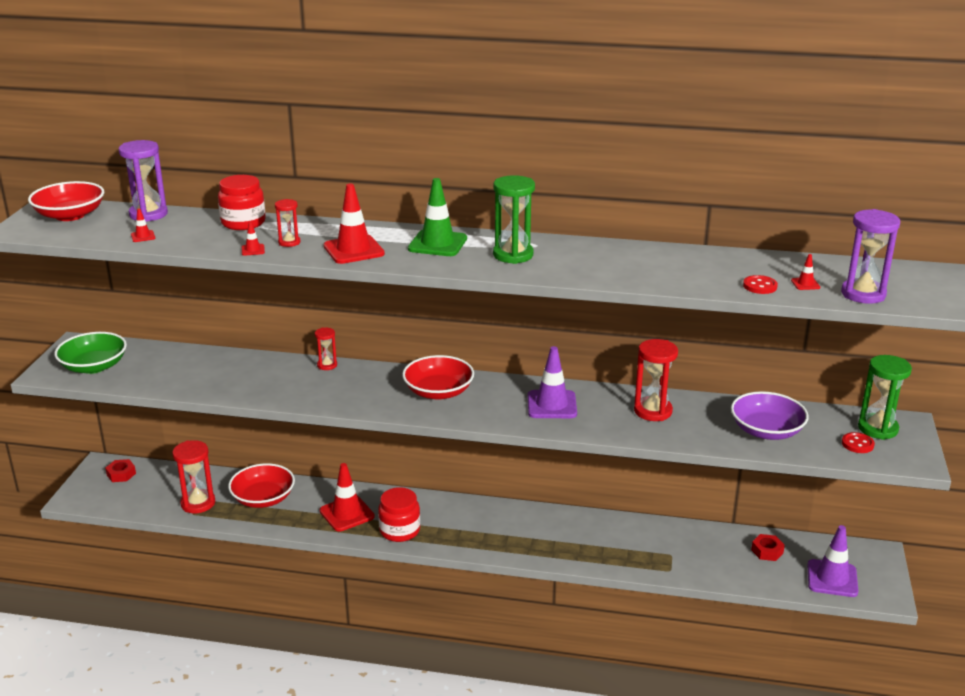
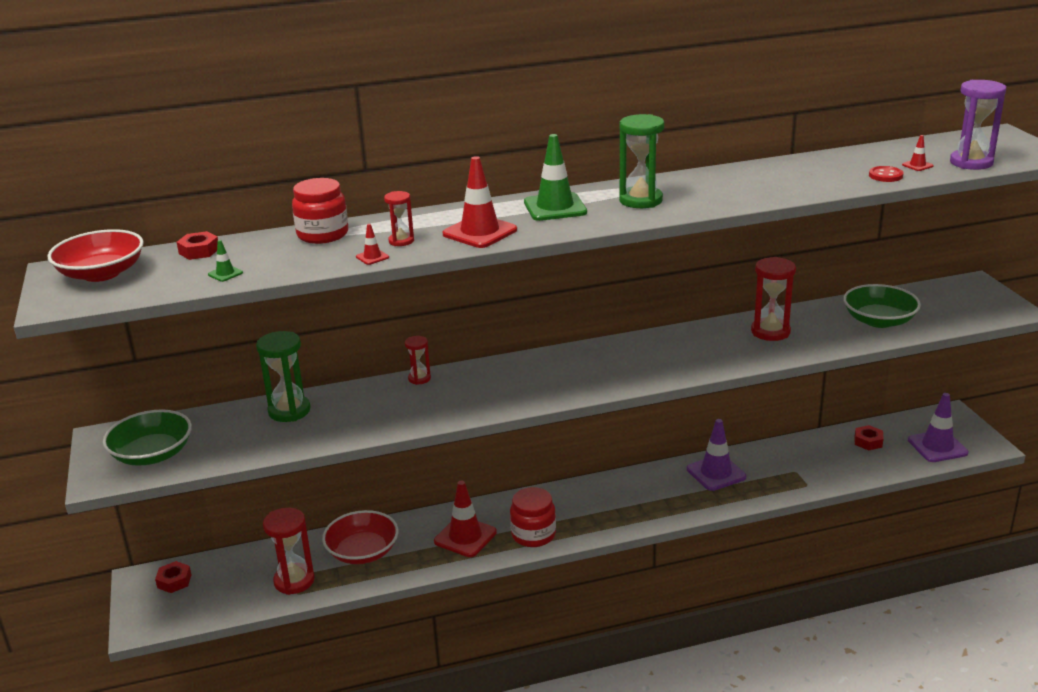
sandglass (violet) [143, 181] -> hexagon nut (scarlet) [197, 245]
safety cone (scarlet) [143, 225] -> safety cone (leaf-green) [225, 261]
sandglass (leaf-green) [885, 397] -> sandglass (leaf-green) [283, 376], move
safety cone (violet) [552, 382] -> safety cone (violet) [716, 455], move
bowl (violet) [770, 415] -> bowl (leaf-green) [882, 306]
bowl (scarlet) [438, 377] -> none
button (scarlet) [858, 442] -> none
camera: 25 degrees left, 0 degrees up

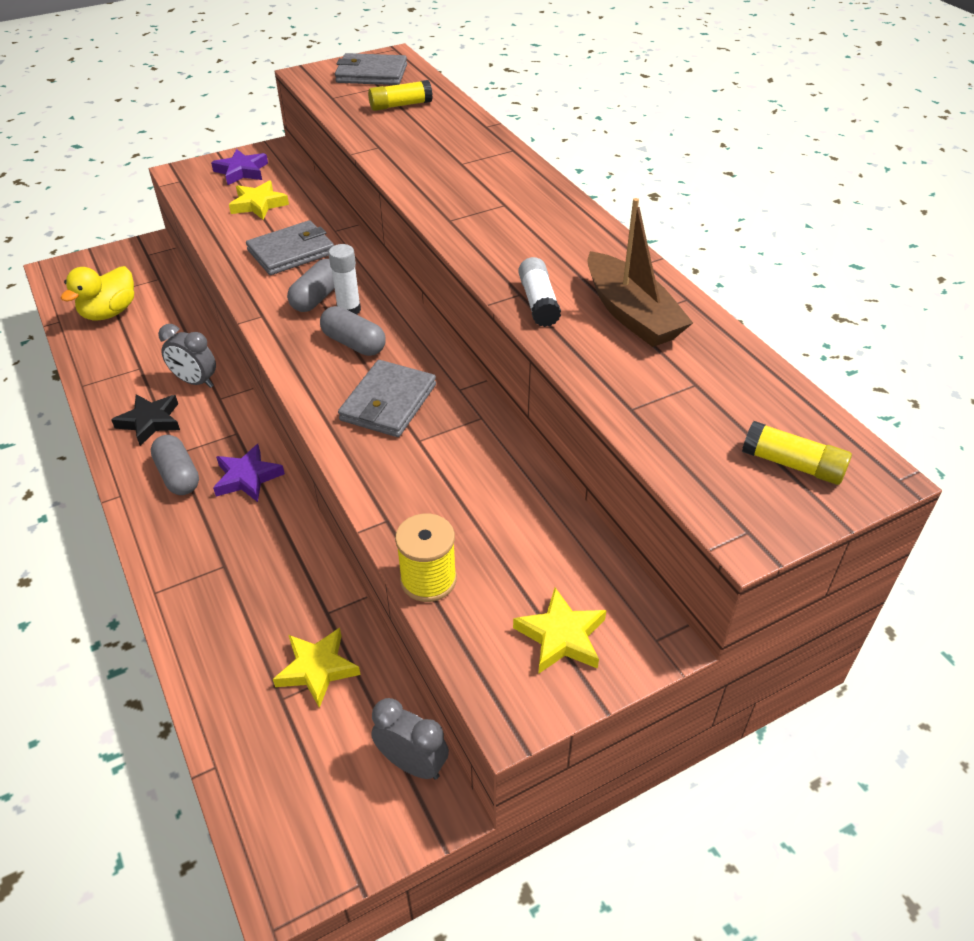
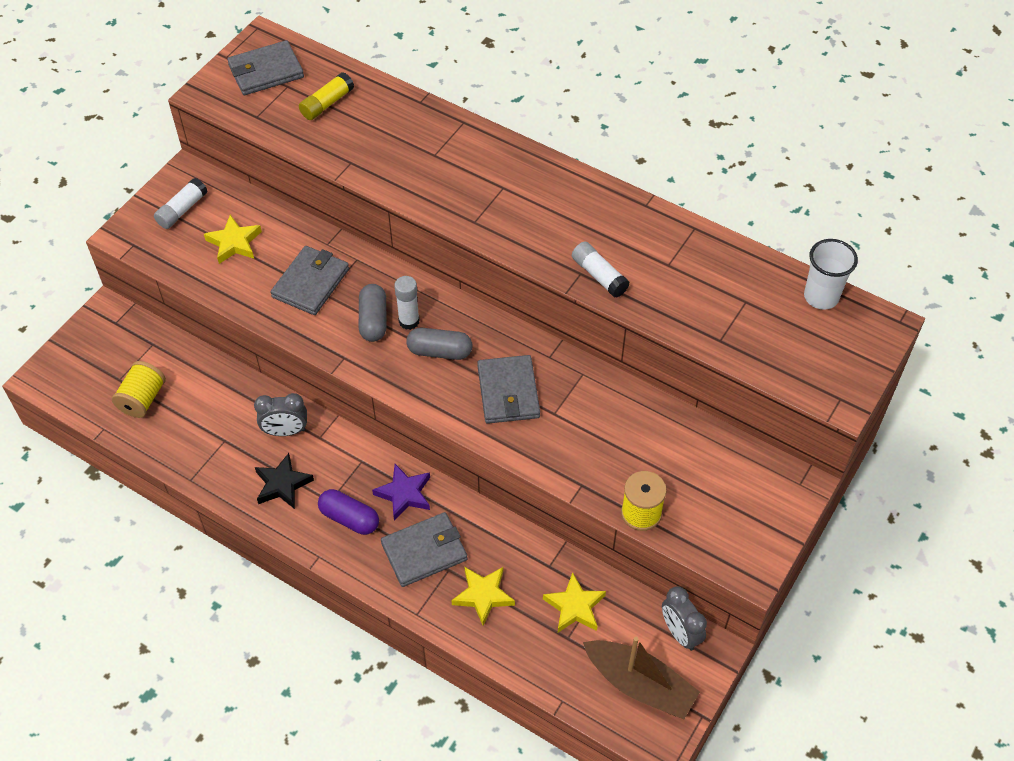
toy duck (yellow) [97, 293] -> bobbin (yellow) [139, 389]
star shape (violet) [239, 167] -> glue stick (white) [181, 203]
pill (grey) [175, 465] -> pill (violet) [348, 512]
none -> wallet (grey) [424, 549]
star shape (yellow) [559, 631] -> star shape (yellow) [483, 596], move
sailboat (brown) [640, 272] -> sailboat (brown) [641, 678], move
clock (grey) [410, 739] -> clock (grey) [684, 618], 120 degrees counterclockwise
none -> beaker (white) [831, 274]
glue stick (yellow) [797, 453] -> none
camera: 30 degrees left, 10 degrees up

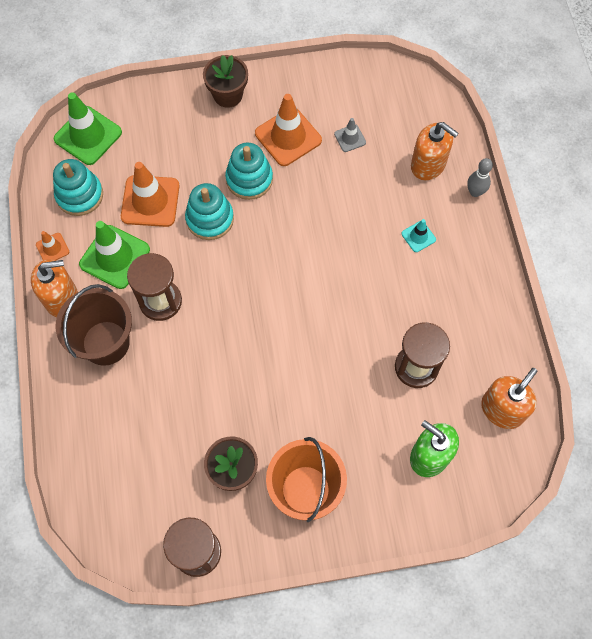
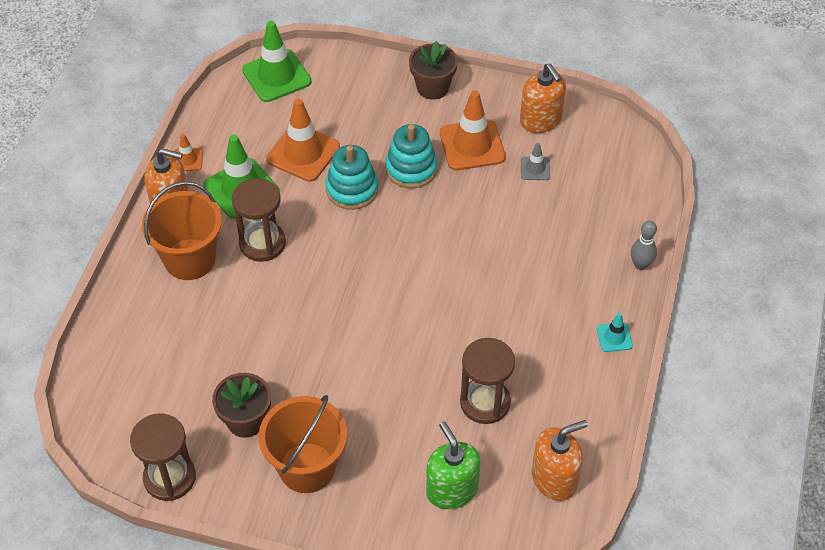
sand bucket (brown) [94, 325] -> sand bucket (orange) [182, 230]
soap dispenser (orange) [435, 151] -> soap dispenser (orange) [543, 98], move
safety cone (turquoise) [419, 235] -> safety cone (turquoise) [615, 332], move
stacking toy (turquoise) [78, 187] -> none
camera: 25 degrees right, 15 degrees down

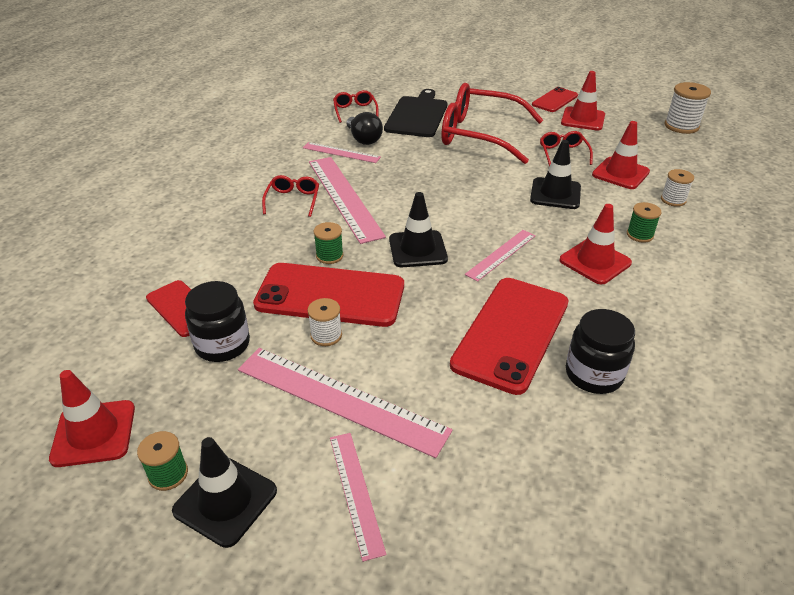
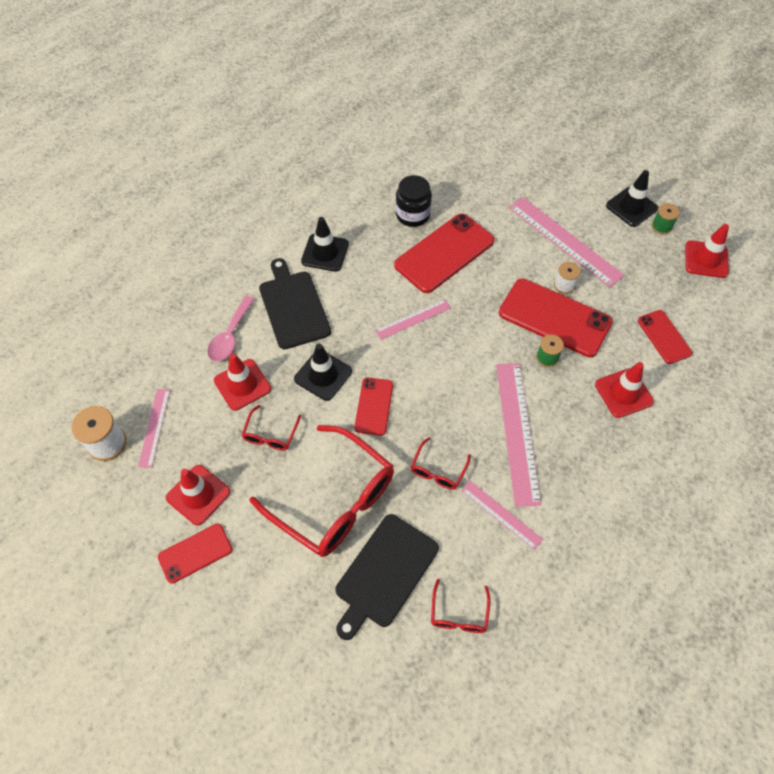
ruler (rosy) [358, 497] -> ruler (rosy) [154, 428], move
bobbin (white) [677, 188] -> teaspoon (rosy) [231, 329]
bobbin (leaf-green) [644, 222] -> chopping board (jet-black) [295, 304]
safety cone (jet-black) [418, 229] -> safety cone (jet-black) [325, 244], move
none -> mobile phone (scarlet) [373, 406]
spectacles (scarlet) [290, 196] -> spectacles (scarlet) [441, 463], move
safety cone (scarlet) [595, 244] -> safety cone (scarlet) [624, 390], move
jam jar (jet-black) [217, 321] -> none
bulb (jet-black) [364, 128] -> none
camera: 160 degrees left, 20 degrees up

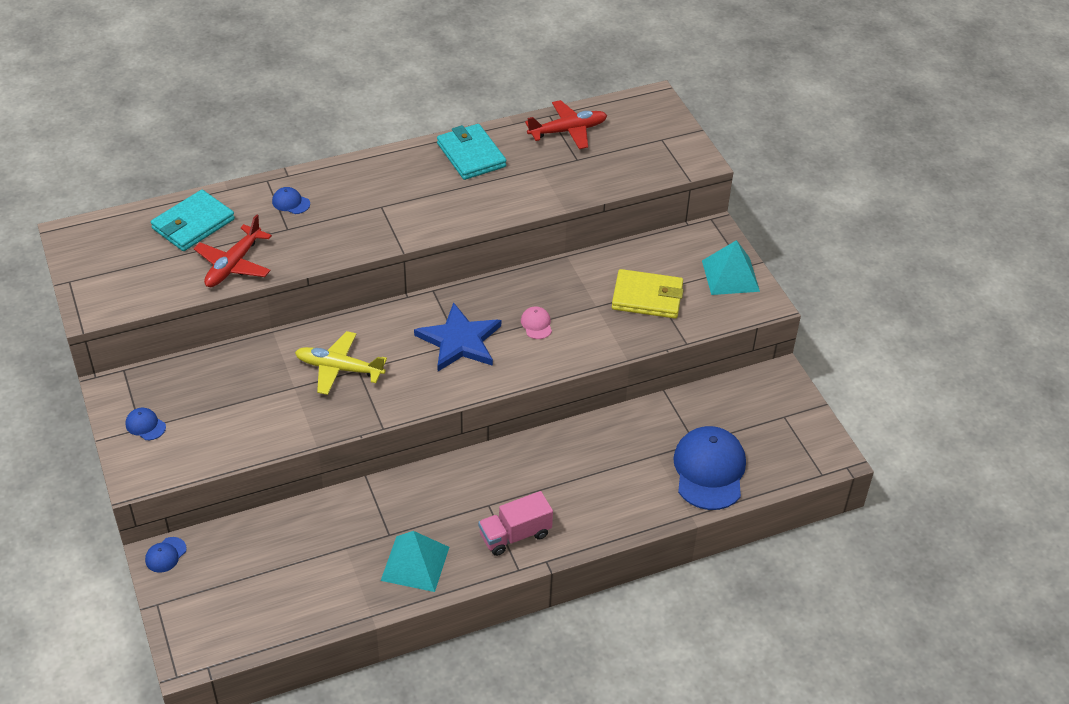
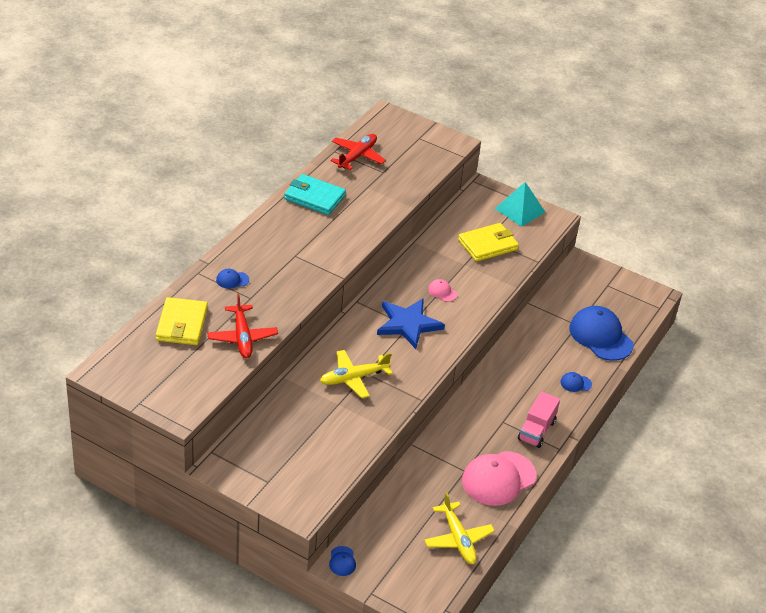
wallet (turquoise) [193, 220] -> wallet (yellow) [182, 321]
none -> toy plane (yellow) [459, 528]
pyramid shape (turquoise) [415, 561] -> peaked cap (rosy) [499, 478]
peaked cap (blue) [145, 424] -> peaked cap (blue) [576, 382], move
camera: 40 degrees left, 5 degrees down

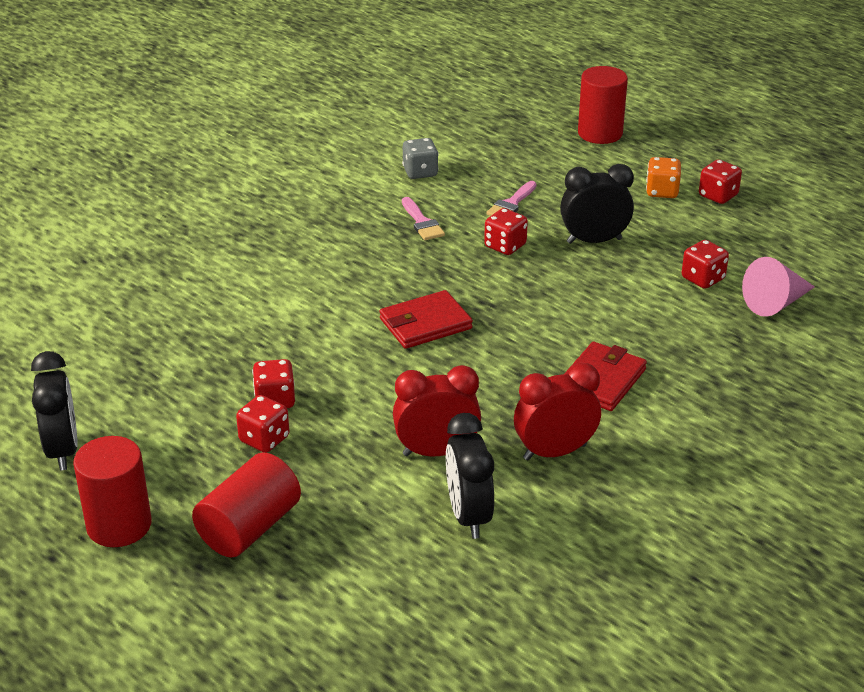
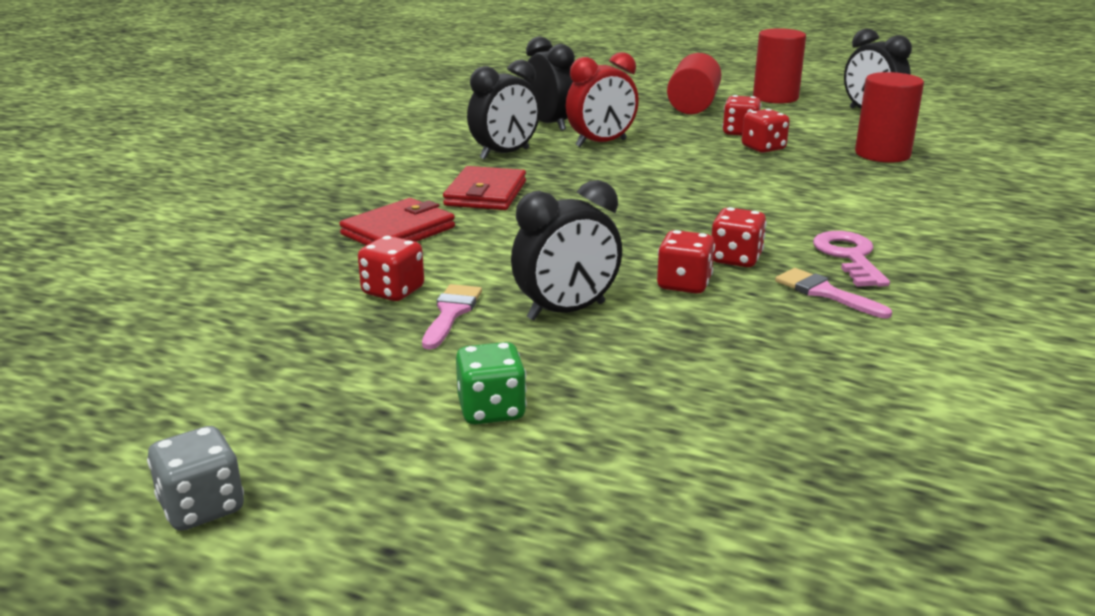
dice (grey) [420, 158] -> dice (grey) [195, 478], move
wallet (scarlet) [426, 319] -> wallet (scarlet) [397, 221], move
paint brush (rosy) [511, 198] -> paint brush (rosy) [452, 316], move
dice (orange) [663, 177] -> dice (leaf-green) [491, 383]
clock (scarlet) [557, 411] -> clock (jet-black) [503, 109]
dice (scarlet) [720, 182] -> dice (scarlet) [739, 237], move
none -> key (rosy) [851, 259]
solid cylinder (scarlet) [603, 105] -> solid cylinder (scarlet) [889, 117], move
cone (rosy) [778, 287] -> none
camera: 160 degrees right, 10 degrees down

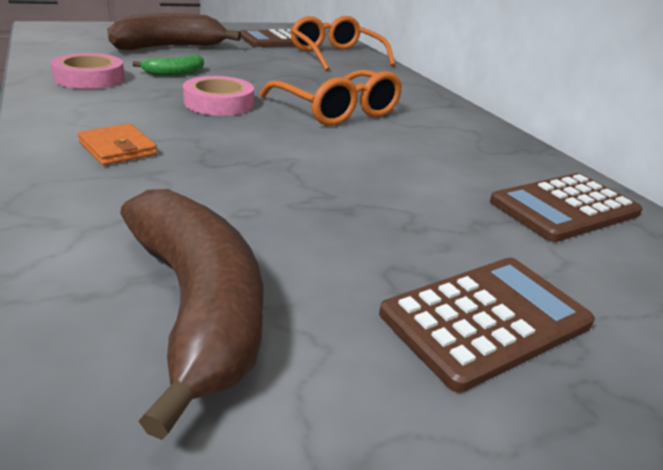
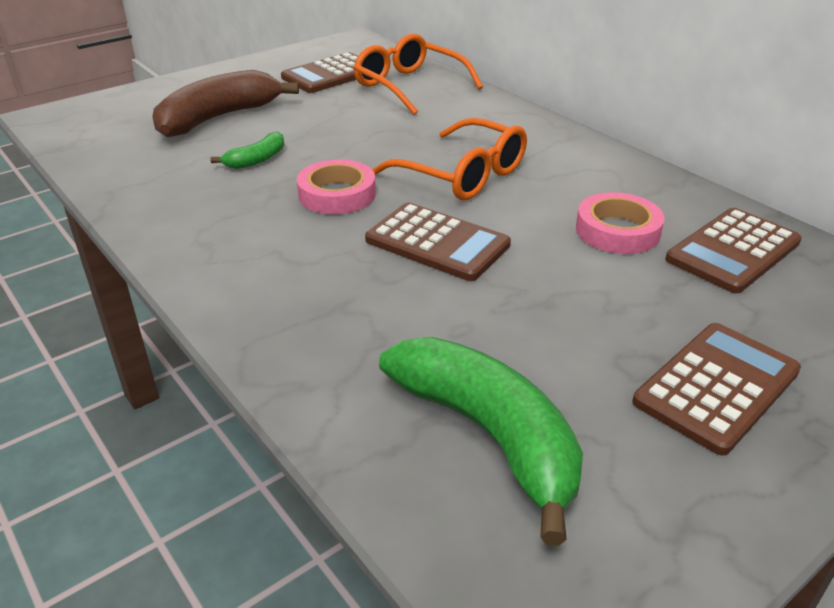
none -> calculator (brown) [438, 241]
banana (brown) [192, 314] -> banana (leaf-green) [481, 441]
roll of tape (rosy) [88, 71] -> roll of tape (rosy) [620, 223], move
wallet (orange) [117, 144] -> none
camera: 10 degrees left, 5 degrees up

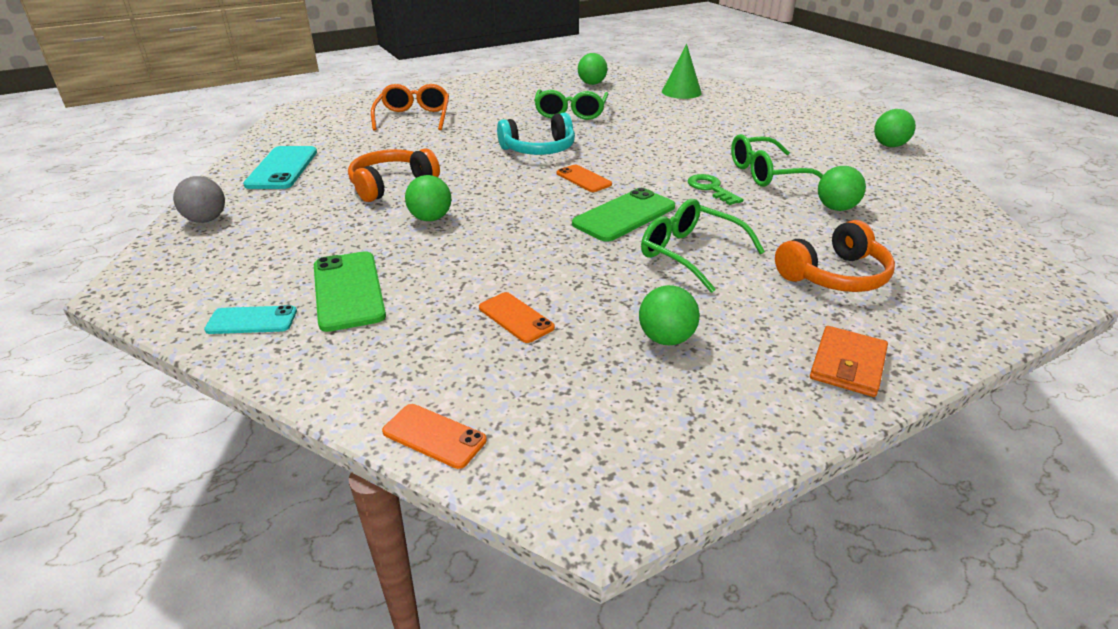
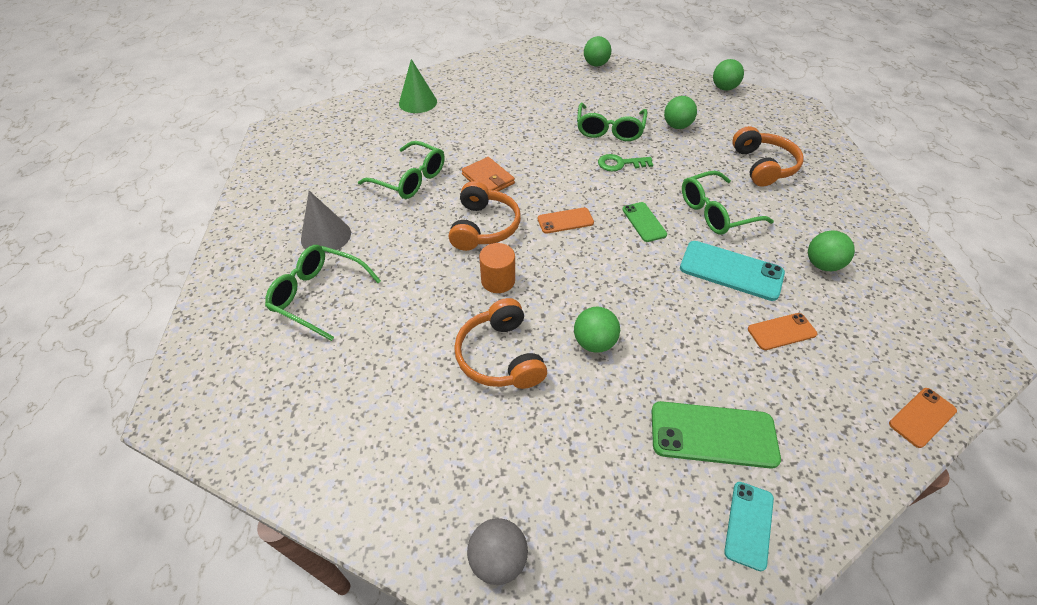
spectacles (orange) [410, 107] -> spectacles (leaf-green) [323, 293]
none -> cone (grey) [326, 222]
headphones (turquoise) [536, 134] -> headphones (orange) [485, 216]
wallet (orange) [849, 361] -> wallet (orange) [488, 174], move
none -> solid cylinder (orange) [497, 268]
mobile phone (leaf-green) [623, 215] -> mobile phone (leaf-green) [644, 222], x0.60
mobile phone (turquoise) [280, 167] -> mobile phone (turquoise) [732, 271], move
sphere (leaf-green) [592, 69] -> sphere (leaf-green) [728, 75], move
camera: 65 degrees left, 15 degrees up

